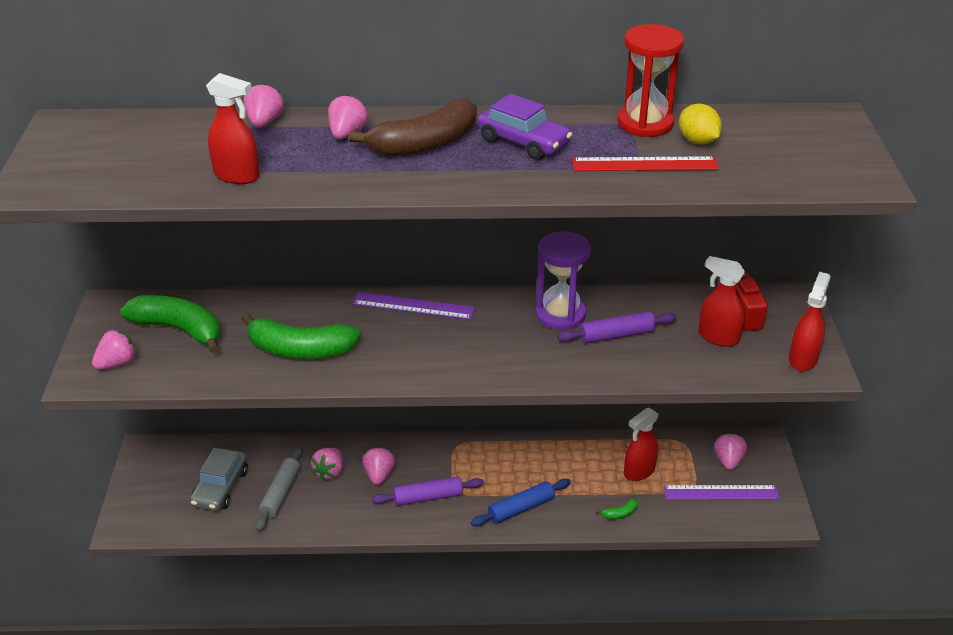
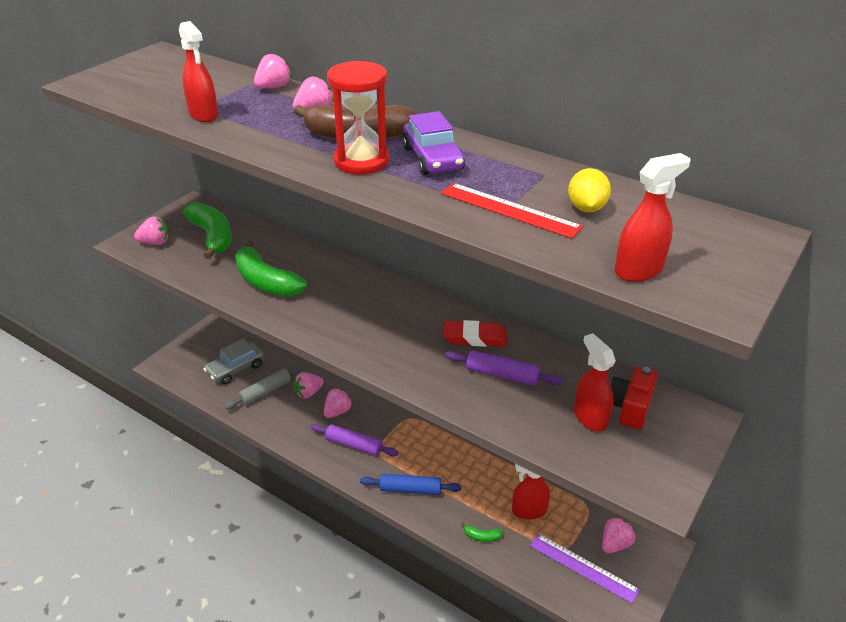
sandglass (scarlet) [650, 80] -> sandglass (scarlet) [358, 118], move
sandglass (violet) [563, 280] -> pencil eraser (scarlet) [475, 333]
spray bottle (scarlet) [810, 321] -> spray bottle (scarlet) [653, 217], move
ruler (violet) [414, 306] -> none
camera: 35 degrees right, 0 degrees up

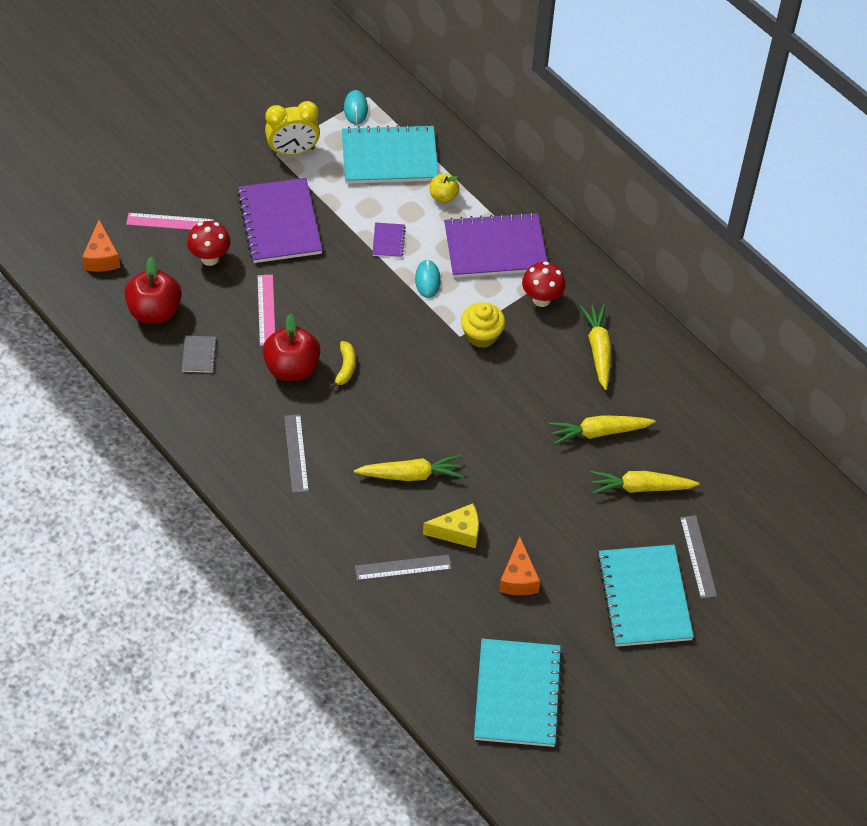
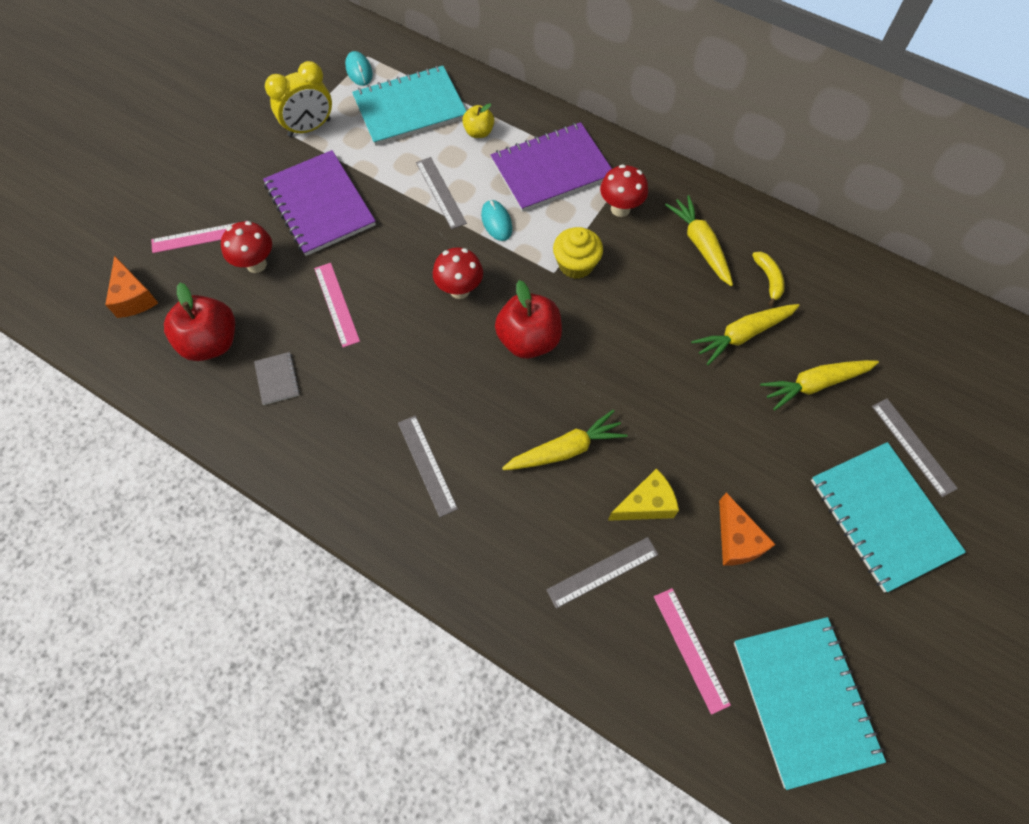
notebook (violet) [389, 240] -> ruler (grey) [441, 193]
none -> toadstool (scarlet) [458, 273]
toy apple (scarlet) [292, 347] -> toy apple (scarlet) [528, 319], move
none -> ruler (rosy) [692, 651]
banana (yellow) [343, 364] -> banana (yellow) [768, 279], move
camera: 15 degrees left, 10 degrees up

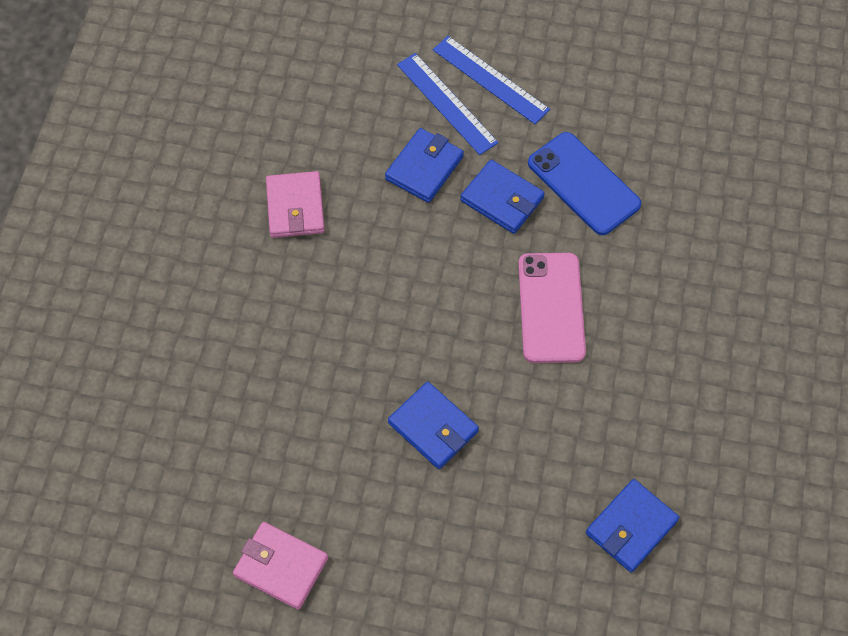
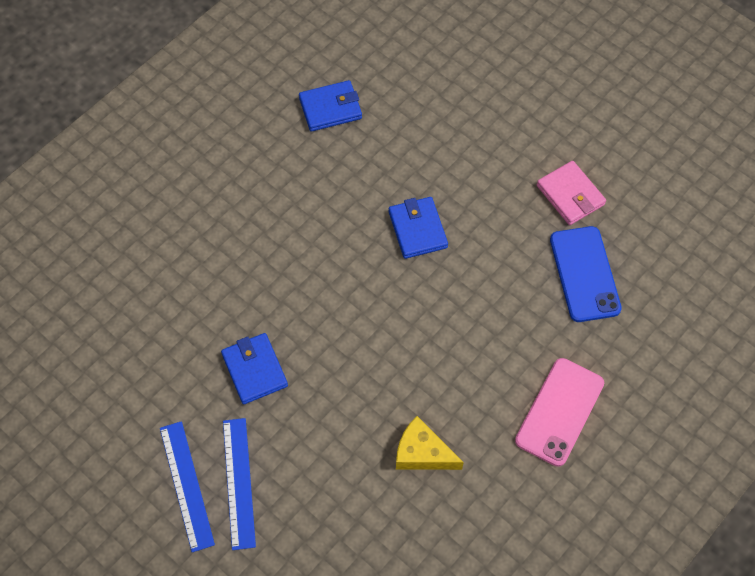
wallet (rosy) [295, 204] -> cheese wedge (yellow) [430, 443]
mobile phone (rosy) [552, 308] -> mobile phone (rosy) [559, 412], move
mobile phone (blue) [584, 183] -> mobile phone (blue) [586, 274], move
wallet (blue) [424, 165] -> none
camera: 150 degrees left, 0 degrees up

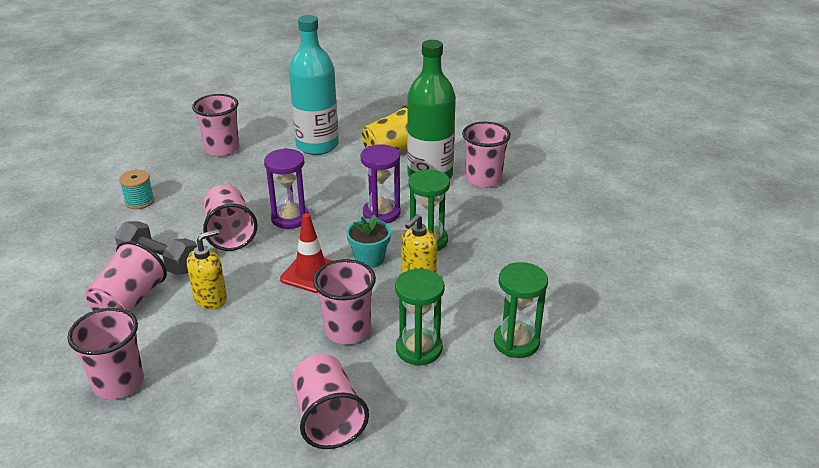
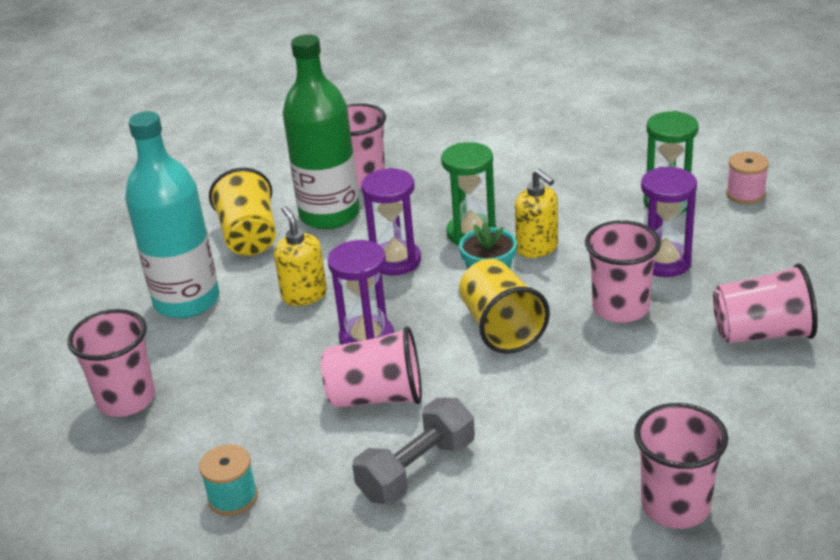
soap dispenser (yellow) [207, 269] -> soap dispenser (yellow) [300, 256], move
safety cone (scarlet) [306, 253] -> beaker (yellow) [504, 306]
sandglass (leaf-green) [420, 317] -> sandglass (violet) [669, 222]
none -> bobbin (rosy) [747, 178]
beaker (rosy) [126, 276] -> none
camera: 70 degrees left, 0 degrees up

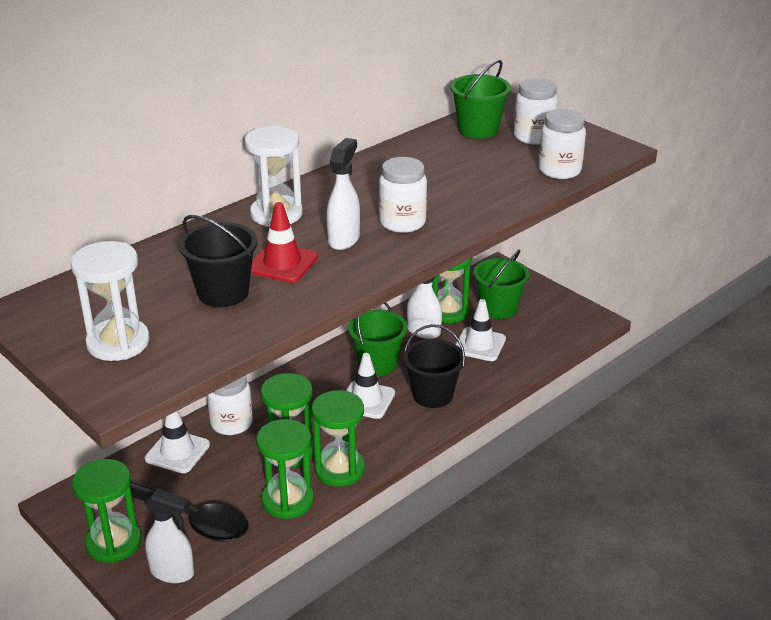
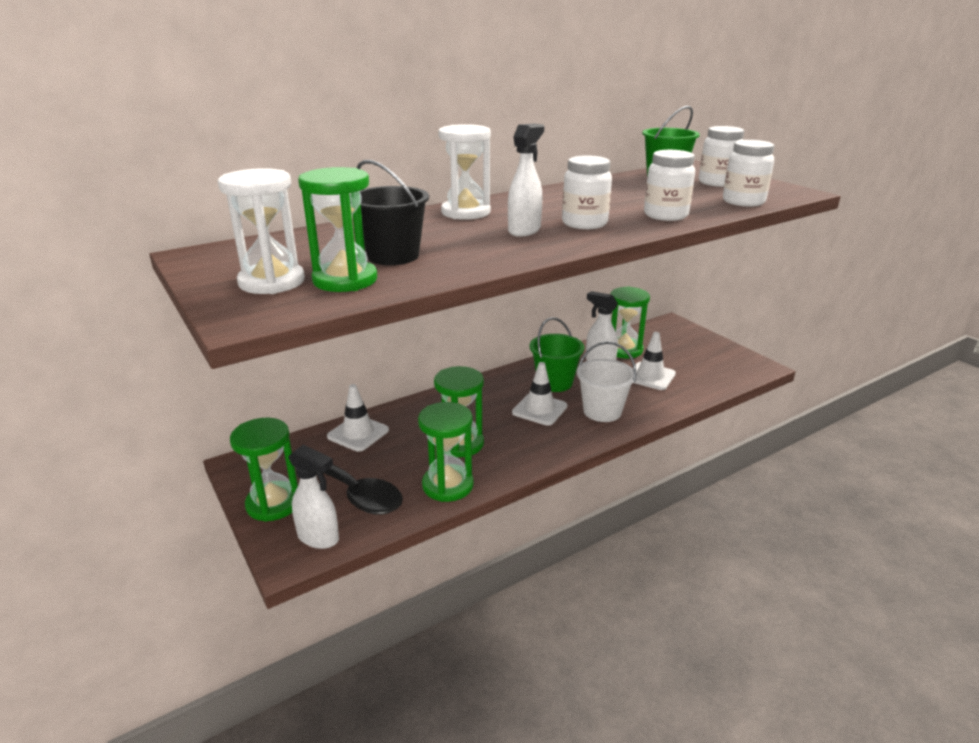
sandglass (leaf-green) [338, 438] -> sandglass (leaf-green) [337, 229], move
sand bucket (jet-black) [434, 366] -> sand bucket (white) [606, 382]
jam jar (white) [230, 405] -> jam jar (white) [669, 185], move
safety cone (scarlet) [284, 242] -> none
sand bucket (leaf-green) [501, 284] -> none
camera: 10 degrees right, 5 degrees down

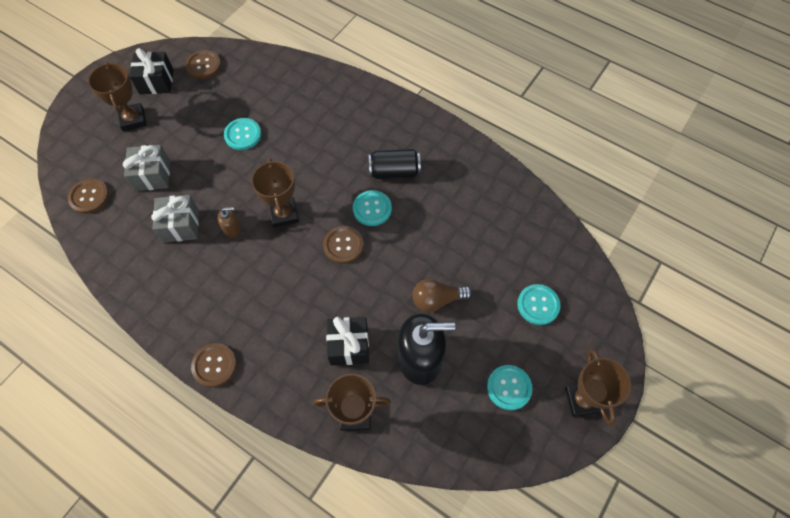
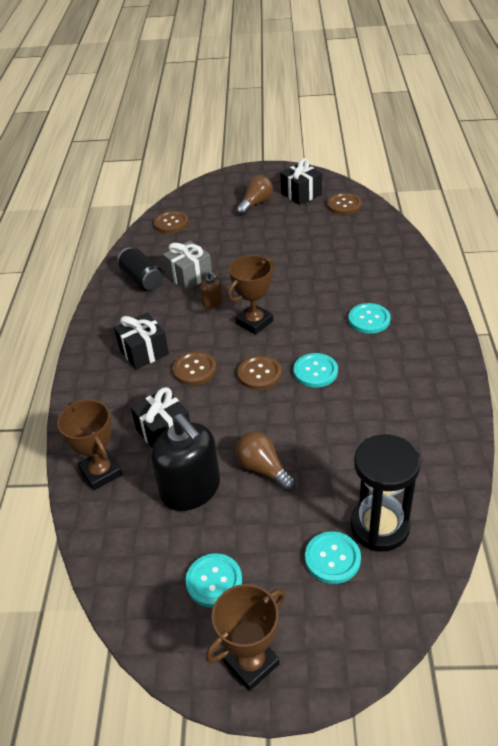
none -> gift (jet-black) [141, 341]
can (jet-black) [395, 164] -> can (jet-black) [140, 269], move
button (brown) [214, 365] -> button (brown) [194, 368], move
award cup (brown) [117, 96] -> bulb (brown) [254, 195]
button (turquoise) [242, 134] -> button (turquoise) [369, 318], move
none -> sandglass (jet-black) [385, 492]
gift (grey) [146, 168] -> none
camera: 60 degrees right, 20 degrees down

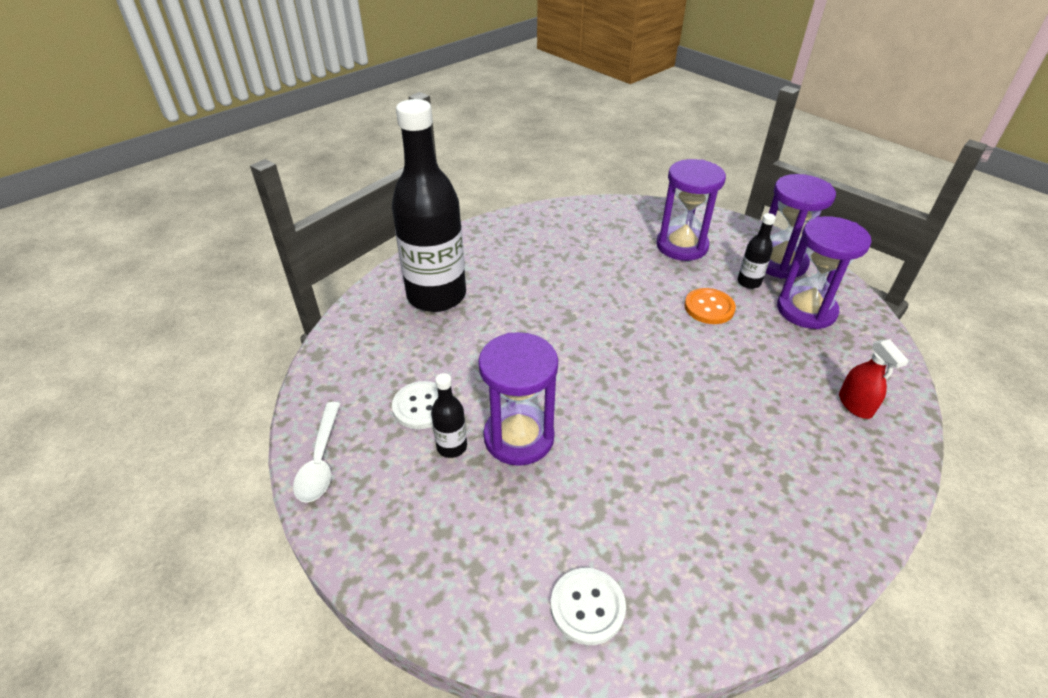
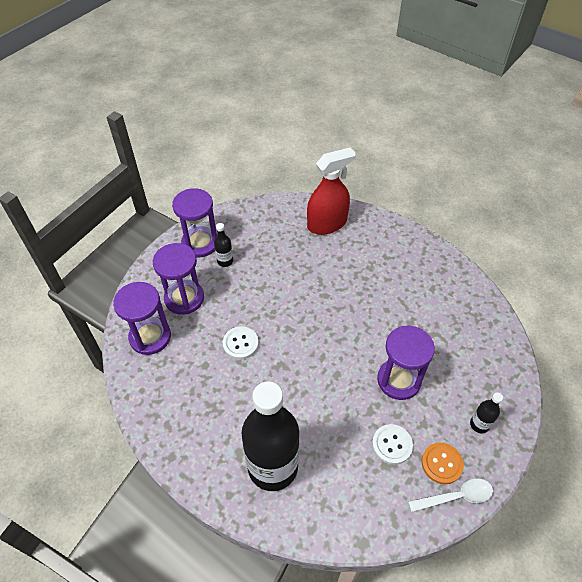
sandglass (violet) [824, 272] -> sandglass (violet) [142, 318], move
button (white) [588, 606] -> button (white) [241, 343], move
spray bottle (scarlet) [874, 379] -> spray bottle (scarlet) [331, 191], x1.96
button (orange) [710, 306] -> button (orange) [443, 463], move
drink bottle (jet-black) [449, 415] -> drink bottle (jet-black) [486, 413], move
camera: 100 degrees left, 10 degrees up

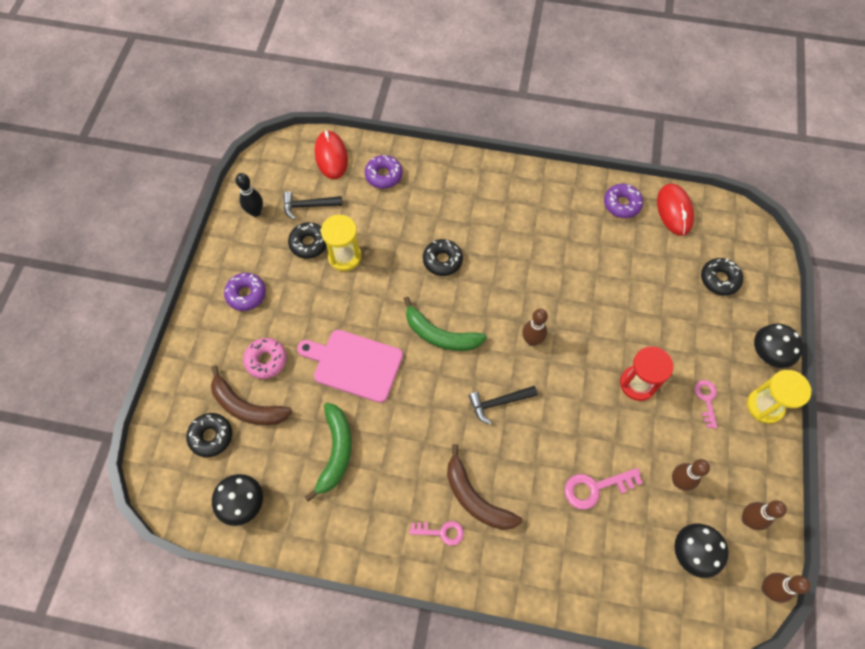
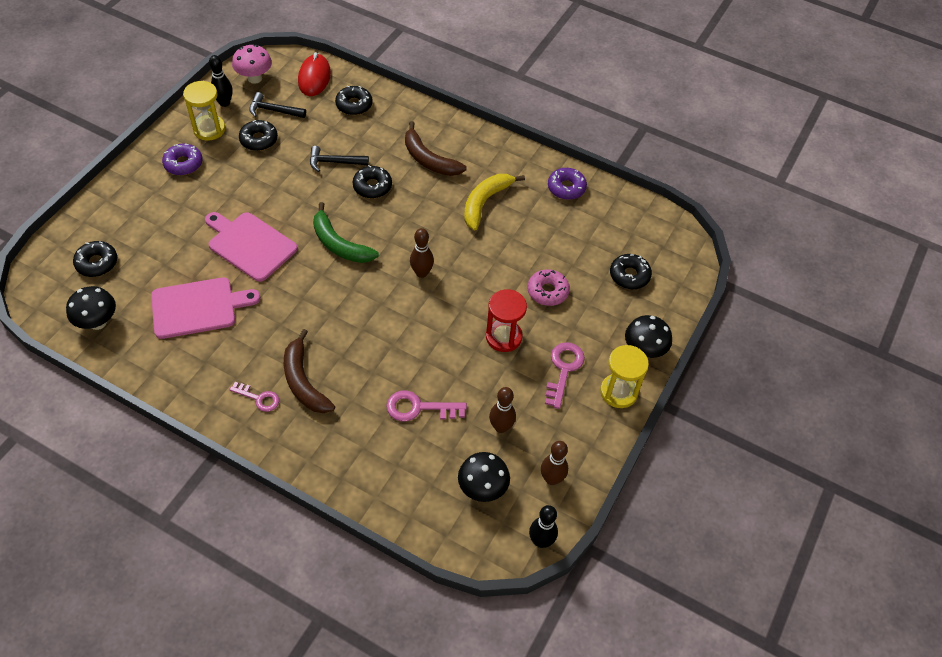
banana (leaf-green) [328, 452] -> chopping board (rosy) [205, 308]
sandglass (yellow) [341, 243] -> sandglass (yellow) [204, 111], move
none -> toadstool (rosy) [252, 64]
carpenter's hammer (jet-black) [503, 405] -> carpenter's hammer (jet-black) [339, 159], move
doughnut (violet) [384, 172] -> doughnut (jet-black) [354, 100]
banana (brown) [251, 395] -> banana (brown) [436, 148], move
none -> banana (yellow) [494, 202]
doughnut (rosy) [265, 358] -> doughnut (rosy) [548, 287], move
tenpin (brown) [786, 588] -> tenpin (jet-black) [543, 526]
key (rosy) [706, 404] -> key (rosy) [565, 375], x1.51
PC mouse (scarlet) [675, 210] -> none
camera: 15 degrees right, 10 degrees down

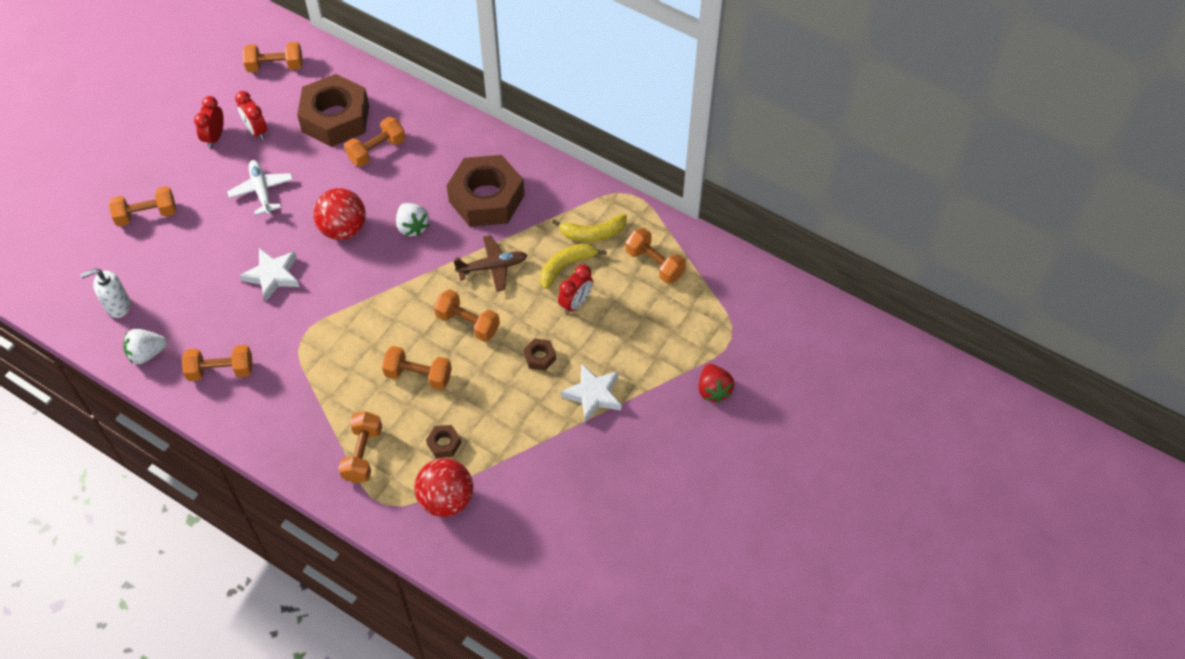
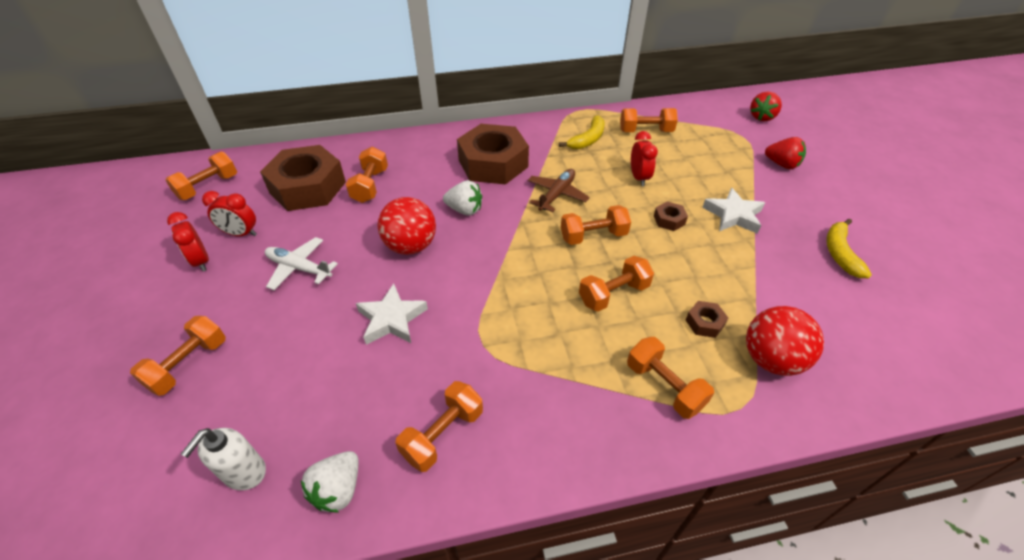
none -> strawberry (scarlet) [766, 106]
banana (yellow) [573, 266] -> banana (yellow) [849, 248], move
camera: 45 degrees left, 10 degrees down

